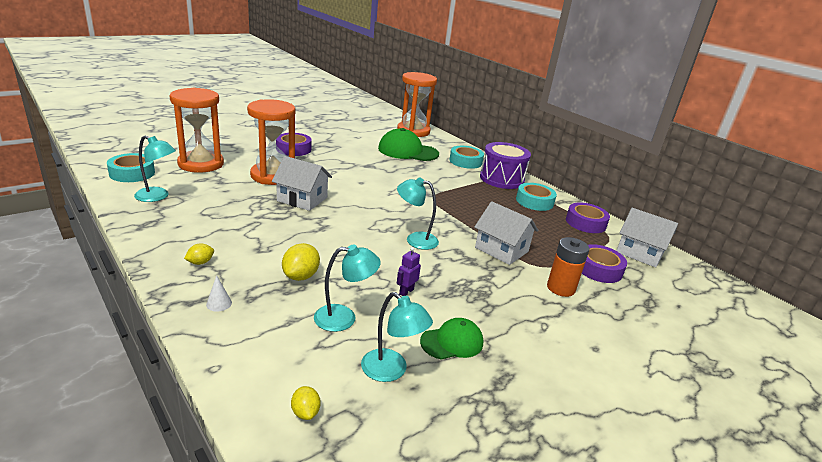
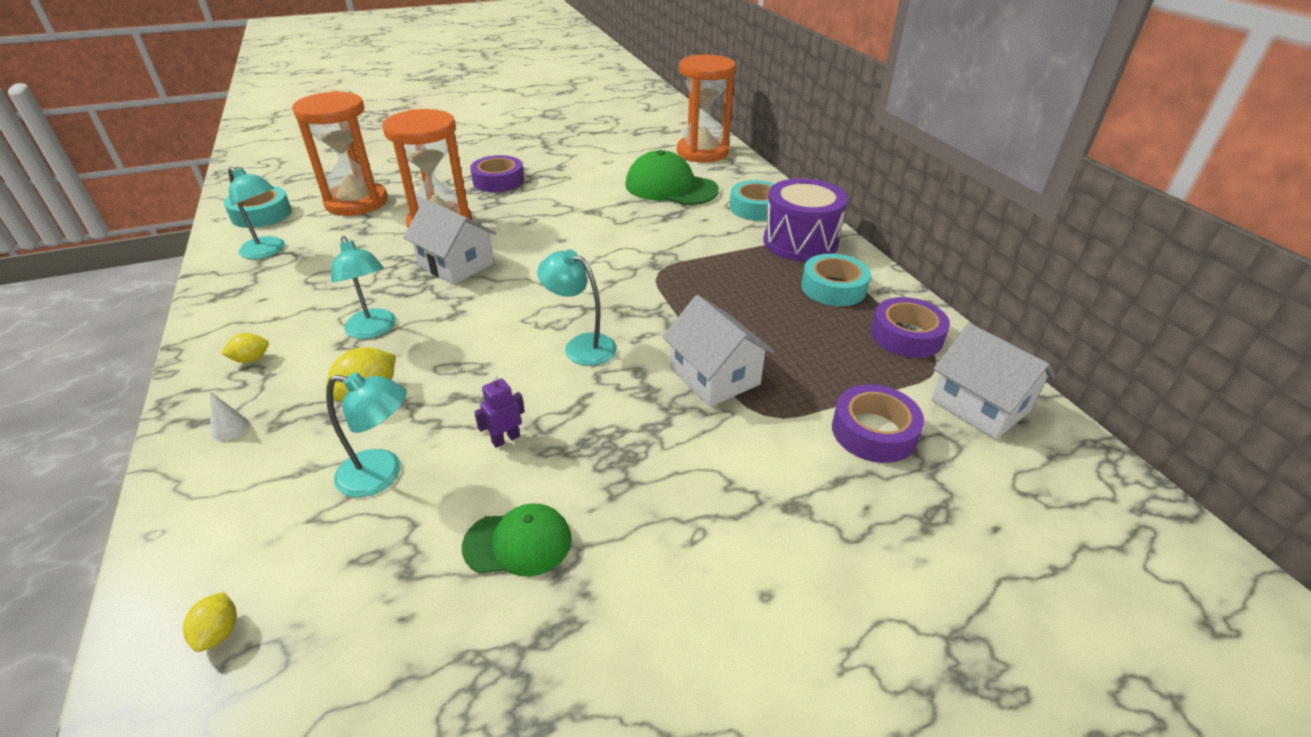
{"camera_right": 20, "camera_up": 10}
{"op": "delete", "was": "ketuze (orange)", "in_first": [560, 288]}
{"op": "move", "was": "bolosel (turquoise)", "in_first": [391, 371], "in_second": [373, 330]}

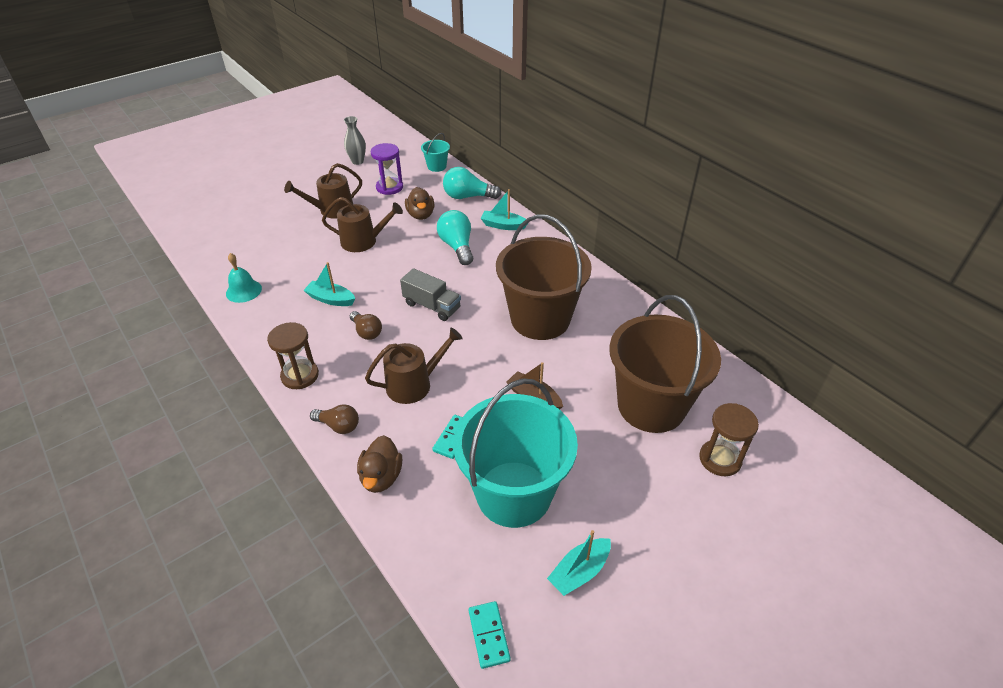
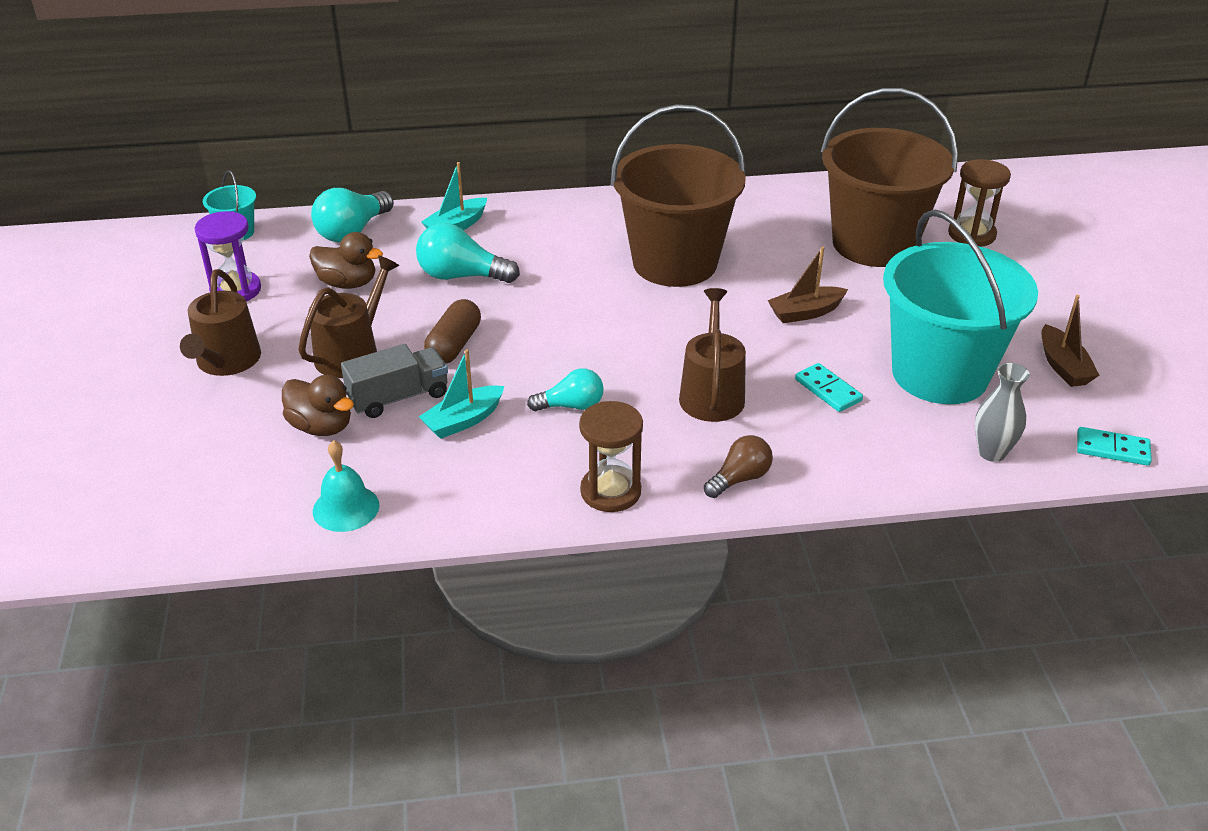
{"camera_right": -60, "camera_up": -5}
{"op": "insert", "now": "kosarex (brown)", "in_second": [454, 345]}
{"op": "move", "was": "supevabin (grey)", "in_first": [357, 161], "in_second": [991, 453]}
{"op": "move", "was": "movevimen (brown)", "in_first": [381, 477], "in_second": [321, 427]}
{"op": "move", "was": "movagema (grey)", "in_first": [432, 306], "in_second": [398, 397]}
{"op": "recolor", "was": "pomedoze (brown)", "now": "pomedoze (turquoise)", "in_first": [367, 332], "in_second": [571, 406]}
{"op": "recolor", "was": "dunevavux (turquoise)", "now": "dunevavux (brown)", "in_first": [579, 571], "in_second": [1063, 366]}

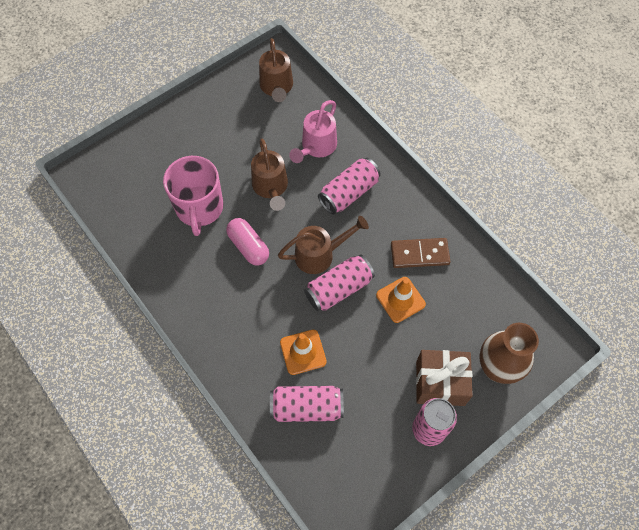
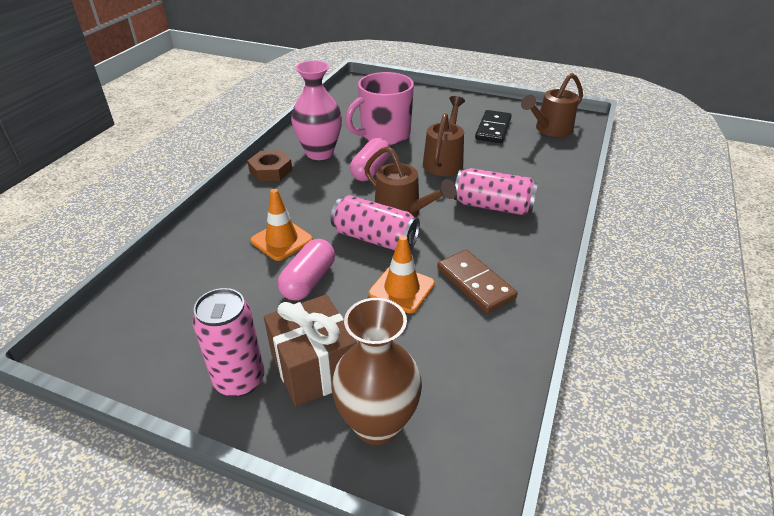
{"camera_right": 60, "camera_up": -25}
{"op": "delete", "was": "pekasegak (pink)", "in_first": [307, 407]}
{"op": "delete", "was": "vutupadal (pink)", "in_first": [316, 147]}
{"op": "insert", "now": "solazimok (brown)", "in_second": [270, 171]}
{"op": "insert", "now": "kosarex (pink)", "in_second": [308, 281]}
{"op": "insert", "now": "supevabin (pink)", "in_second": [319, 153]}
{"op": "insert", "now": "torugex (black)", "in_second": [493, 129]}
{"op": "rotate", "was": "vutupadal (brown)", "in_first": [271, 188], "in_second": [444, 161], "clockwise": 150}

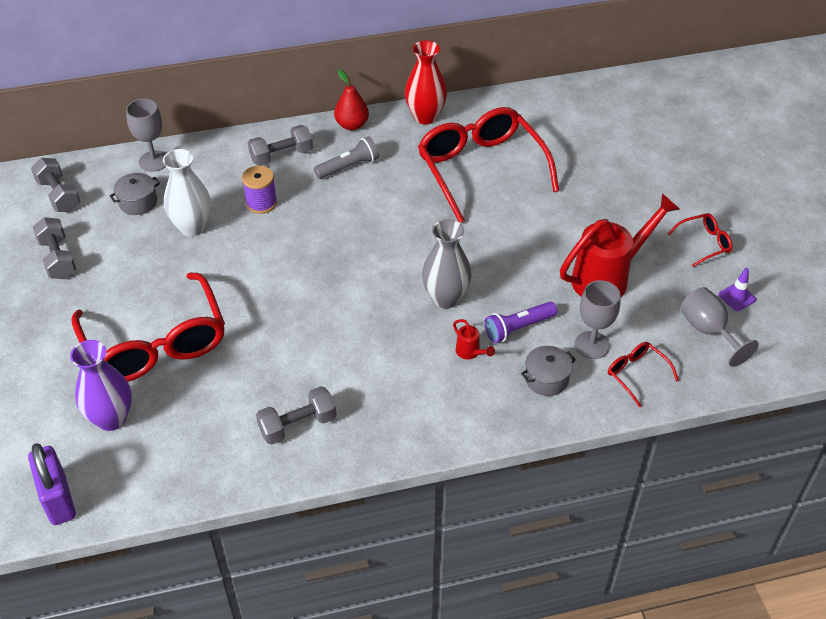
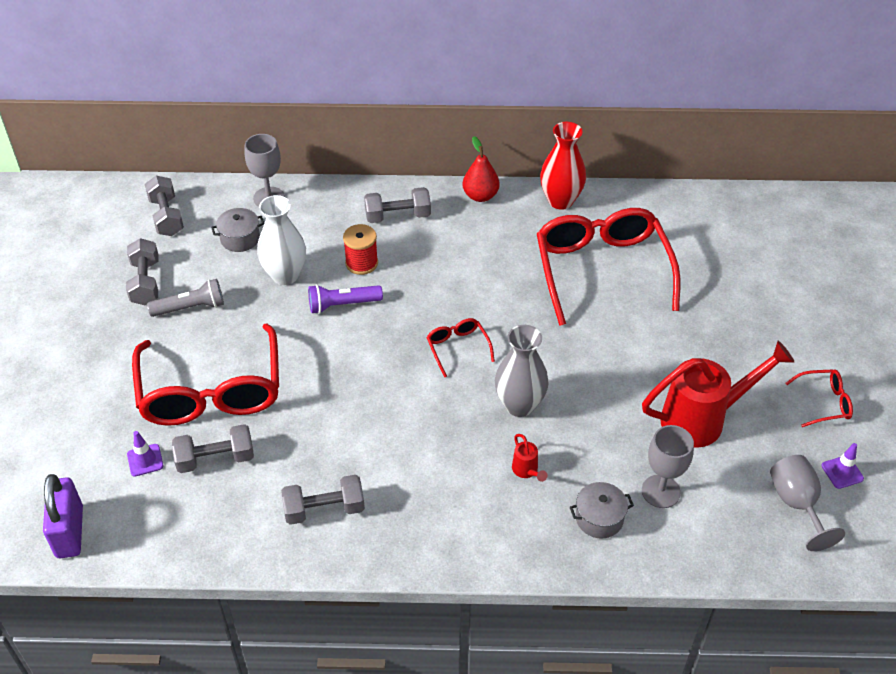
{"camera_right": 15, "camera_up": 0}
{"op": "insert", "now": "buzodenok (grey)", "in_second": [215, 459]}
{"op": "move", "was": "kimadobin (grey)", "in_first": [348, 167], "in_second": [190, 307]}
{"op": "move", "was": "kimadobin (purple)", "in_first": [518, 328], "in_second": [342, 305]}
{"op": "move", "was": "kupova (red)", "in_first": [636, 374], "in_second": [457, 348]}
{"op": "replace", "was": "supevabin (purple)", "now": "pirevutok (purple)", "in_first": [111, 418], "in_second": [145, 460]}
{"op": "recolor", "was": "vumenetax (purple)", "now": "vumenetax (red)", "in_first": [261, 203], "in_second": [361, 263]}

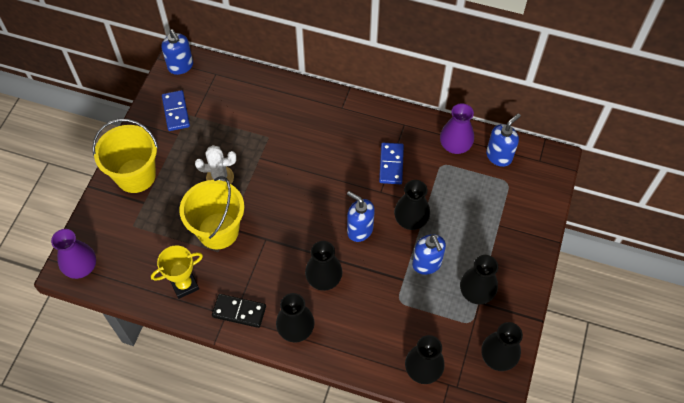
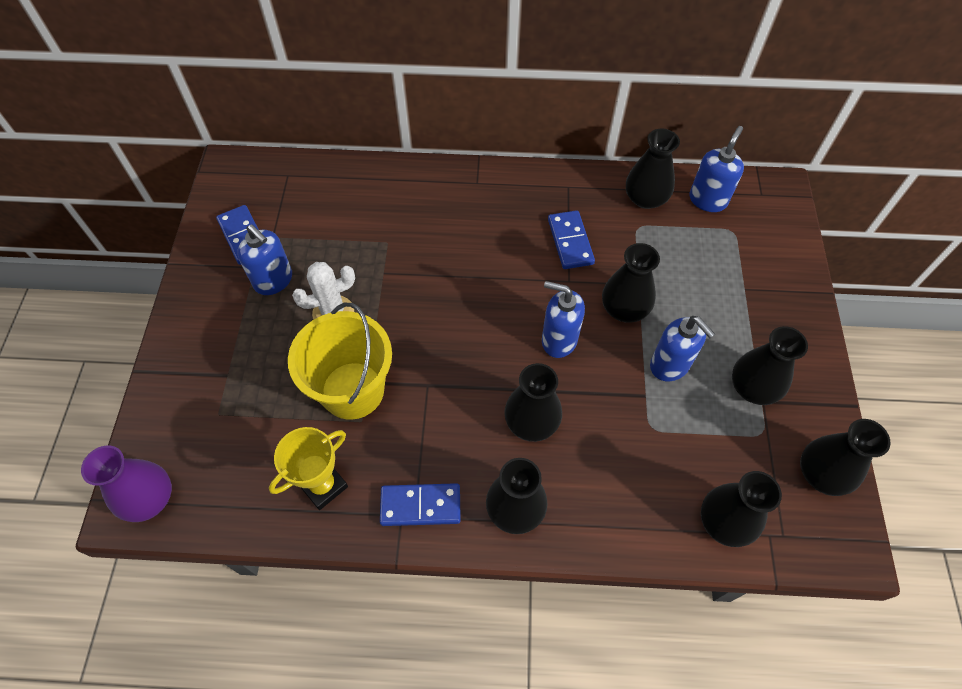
{"camera_right": -15, "camera_up": 0}
{"op": "delete", "was": "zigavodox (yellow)", "in_first": [136, 175]}
{"op": "move", "was": "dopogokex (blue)", "in_first": [180, 66], "in_second": [274, 281]}
{"op": "recolor", "was": "torugex (black)", "now": "torugex (blue)", "in_first": [239, 312], "in_second": [420, 506]}
{"op": "recolor", "was": "supevabin (purple)", "now": "supevabin (black)", "in_first": [455, 145], "in_second": [645, 198]}

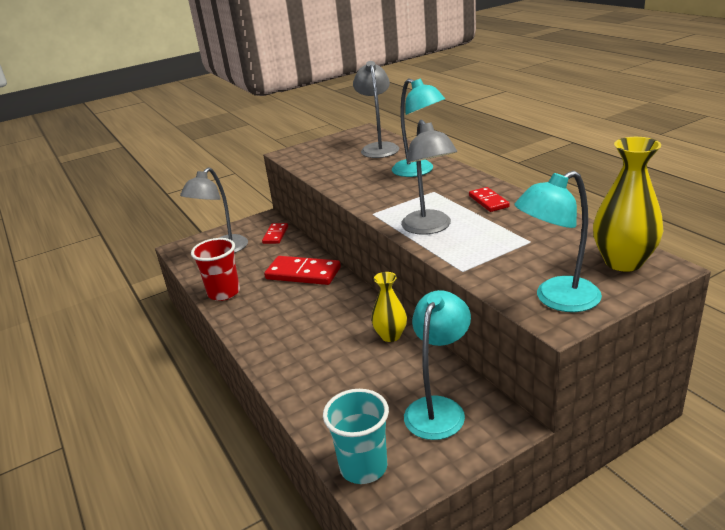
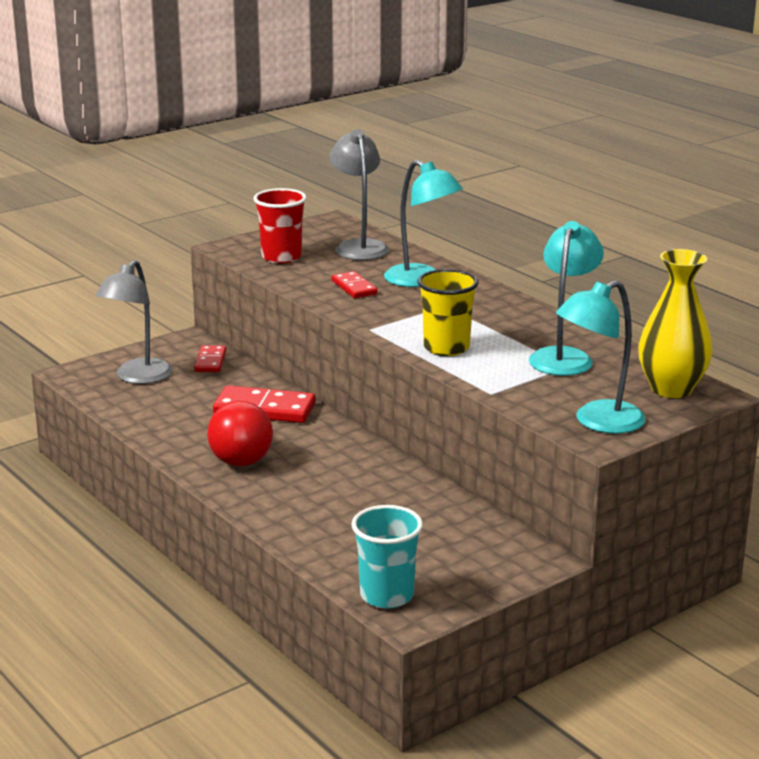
{"camera_right": -10, "camera_up": -5}
{"op": "delete", "was": "supevabin (yellow)", "in_first": [390, 336]}
{"op": "insert", "now": "pomedoze (red)", "in_second": [241, 454]}
{"op": "move", "was": "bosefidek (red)", "in_first": [224, 293], "in_second": [281, 257]}
{"op": "move", "was": "bolosel (turquoise)", "in_first": [438, 408], "in_second": [563, 356]}
{"op": "move", "was": "torugex (red)", "in_first": [488, 201], "in_second": [354, 287]}
{"op": "replace", "was": "bolosel (grey)", "now": "bosefidek (yellow)", "in_first": [430, 228], "in_second": [446, 348]}

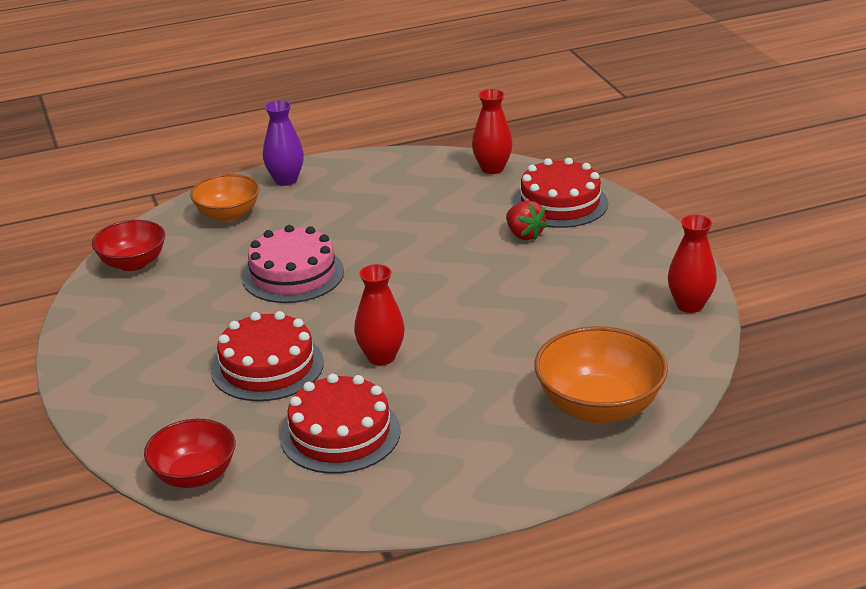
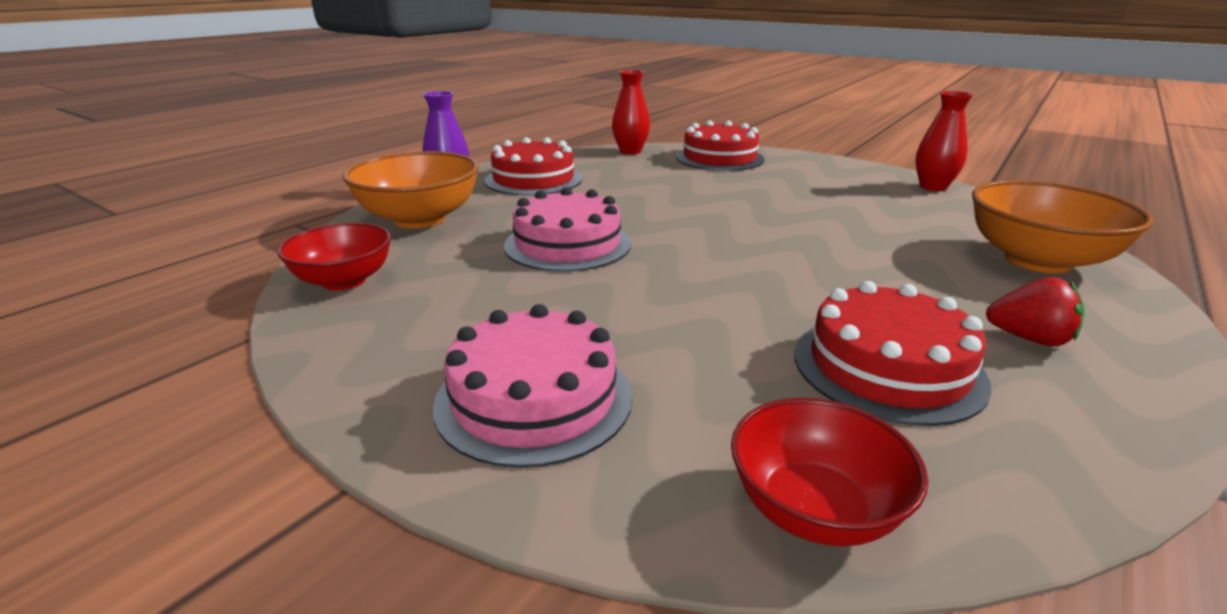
{"camera_right": -35, "camera_up": -5}
{"op": "delete", "was": "supevabin (red)", "in_first": [381, 357]}
{"op": "insert", "now": "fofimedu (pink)", "in_second": [534, 399]}
{"op": "move", "was": "fofimedu (red)", "in_first": [267, 366], "in_second": [533, 179]}
{"op": "move", "was": "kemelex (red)", "in_first": [524, 235], "in_second": [1029, 339]}
{"op": "resize", "was": "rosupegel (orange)", "in_first": [228, 215], "in_second": [420, 219], "ratio": 1.52}

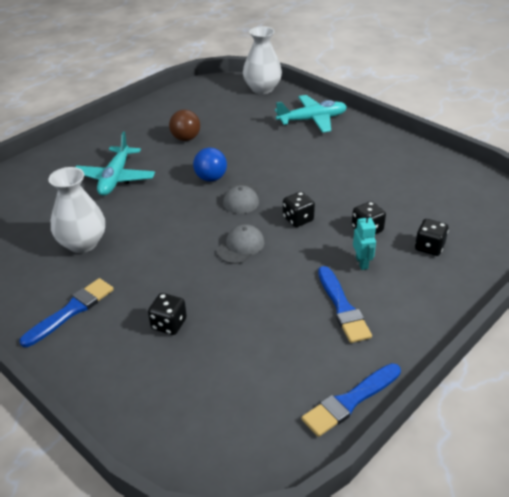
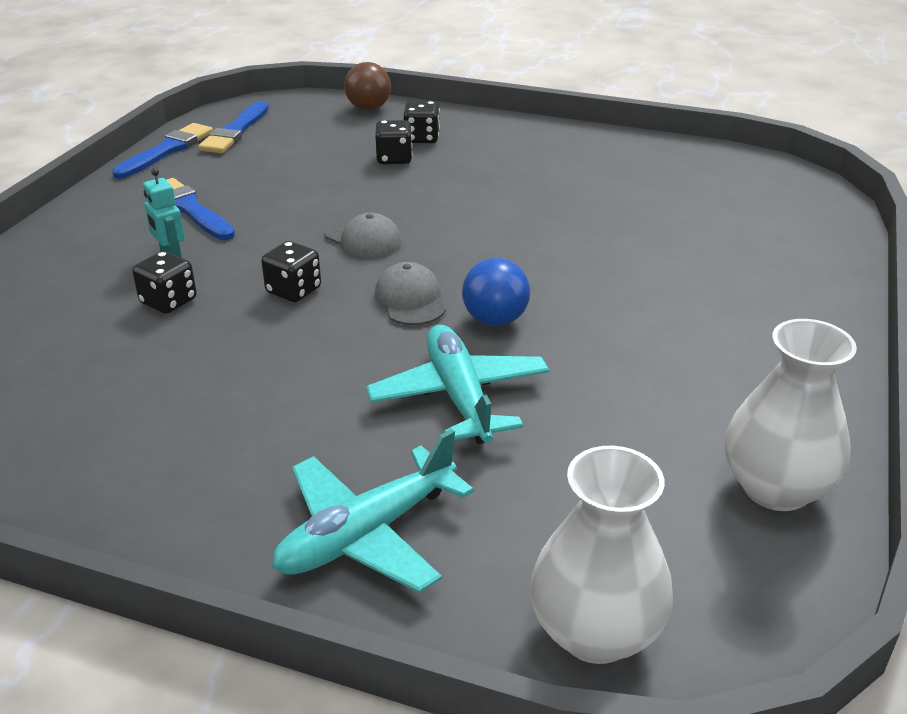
{"camera_right": 155, "camera_up": -5}
{"op": "move", "was": "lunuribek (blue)", "in_first": [71, 311], "in_second": [235, 131]}
{"op": "move", "was": "supevabin (white)", "in_first": [82, 243], "in_second": [775, 488]}
{"op": "move", "was": "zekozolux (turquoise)", "in_first": [115, 178], "in_second": [459, 396]}
{"op": "move", "was": "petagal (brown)", "in_first": [186, 138], "in_second": [368, 108]}
{"op": "move", "was": "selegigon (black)", "in_first": [429, 247], "in_second": [422, 138]}
{"op": "rotate", "was": "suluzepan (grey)", "in_first": [241, 246], "in_second": [363, 238], "clockwise": -60}

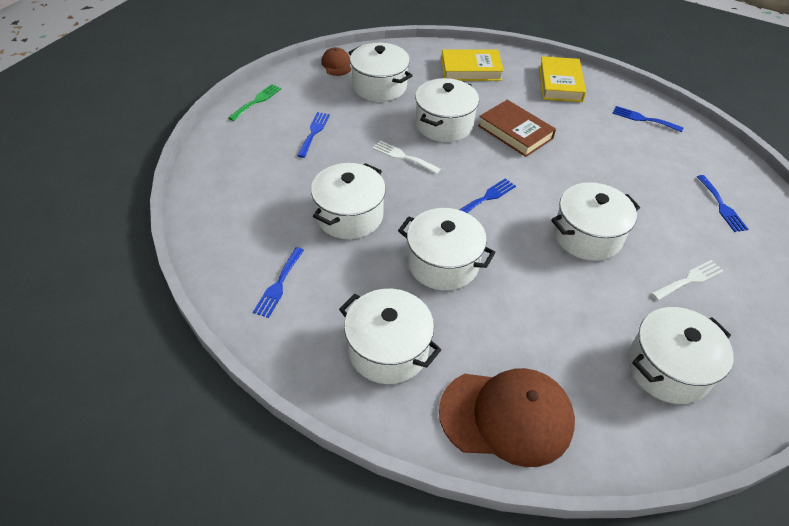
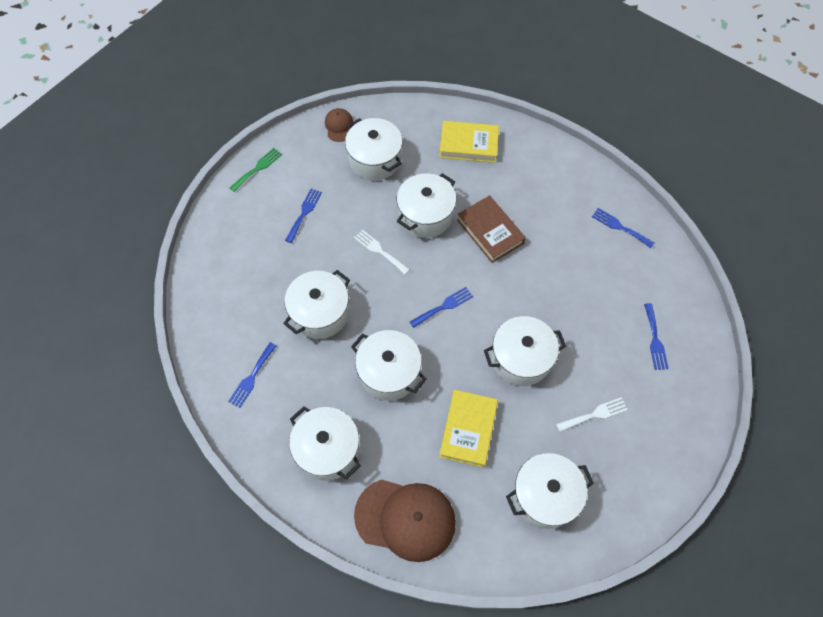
{"camera_right": 10, "camera_up": 15}
{"op": "move", "was": "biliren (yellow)", "in_first": [560, 83], "in_second": [468, 429]}

